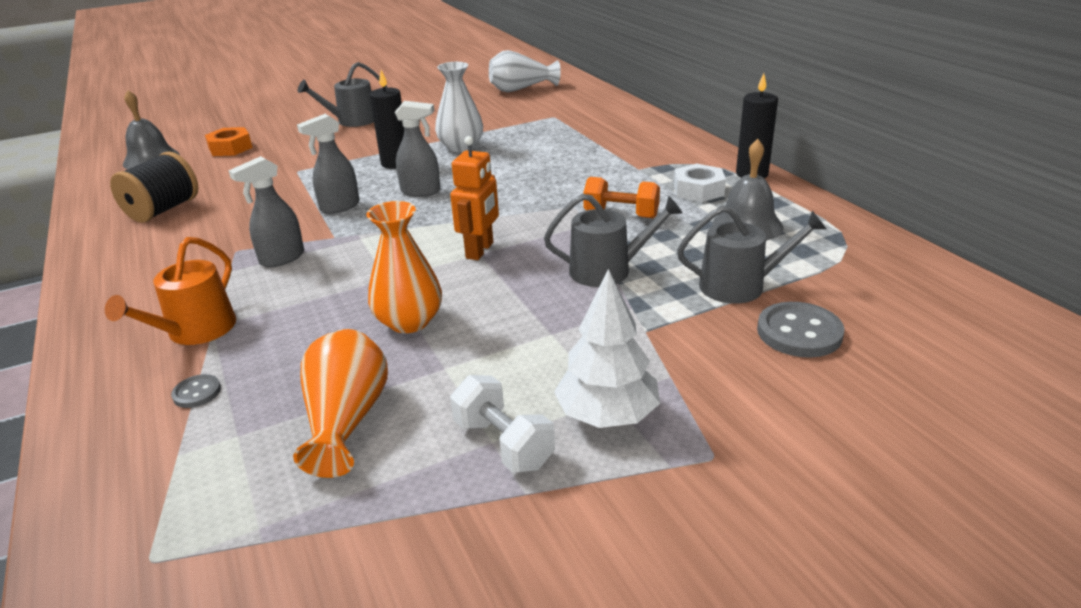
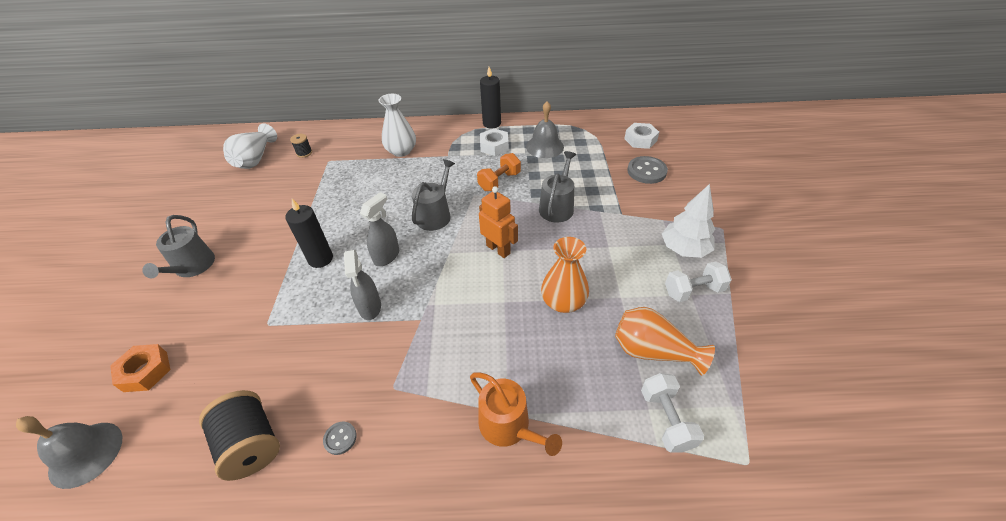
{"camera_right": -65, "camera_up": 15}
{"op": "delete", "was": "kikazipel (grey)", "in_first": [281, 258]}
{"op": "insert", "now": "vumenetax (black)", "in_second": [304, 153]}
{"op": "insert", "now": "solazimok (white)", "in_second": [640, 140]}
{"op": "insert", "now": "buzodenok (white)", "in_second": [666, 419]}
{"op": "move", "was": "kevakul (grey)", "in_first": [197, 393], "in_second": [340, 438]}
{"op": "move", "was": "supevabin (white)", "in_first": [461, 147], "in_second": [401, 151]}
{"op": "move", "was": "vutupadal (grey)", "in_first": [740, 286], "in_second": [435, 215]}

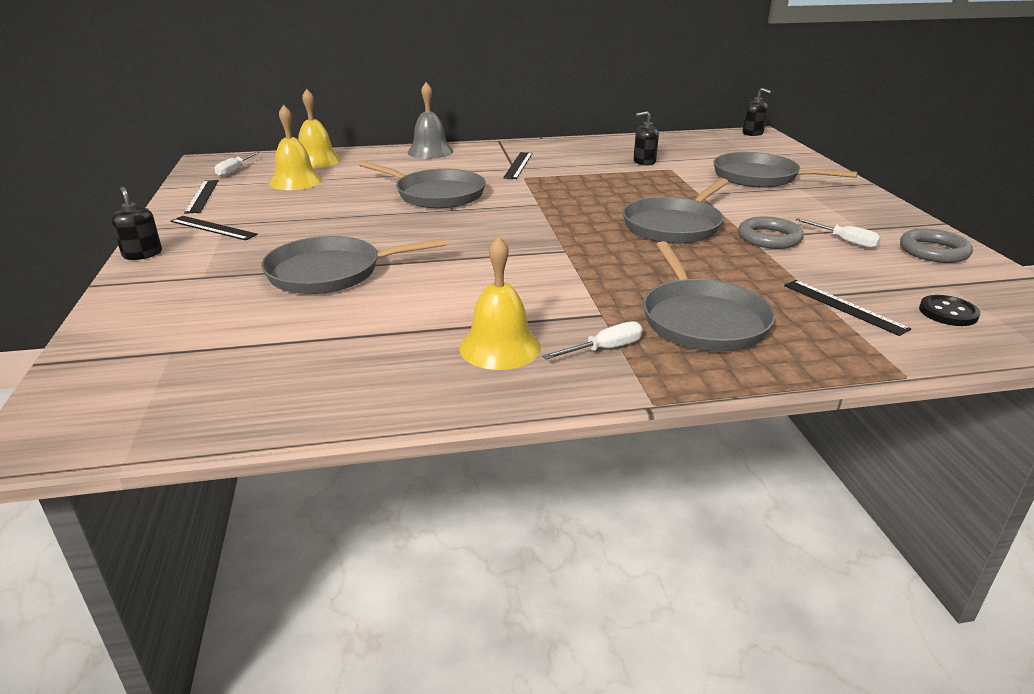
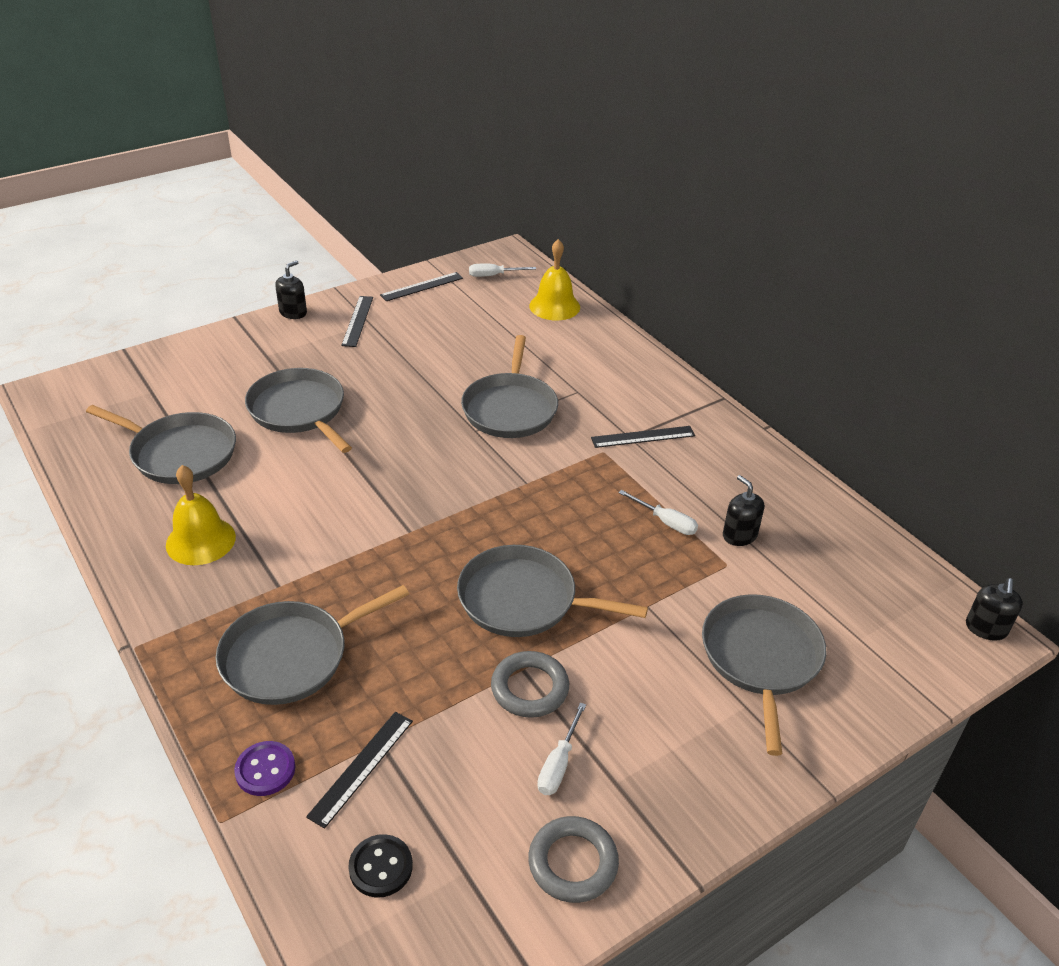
{"camera_right": 65, "camera_up": 10}
{"op": "delete", "was": "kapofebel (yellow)", "in_first": [296, 181]}
{"op": "delete", "was": "kapofebel (grey)", "in_first": [430, 151]}
{"op": "insert", "now": "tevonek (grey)", "in_second": [179, 453]}
{"op": "insert", "now": "kevakul (purple)", "in_second": [265, 770]}
{"op": "move", "was": "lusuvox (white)", "in_first": [604, 349], "in_second": [665, 522]}

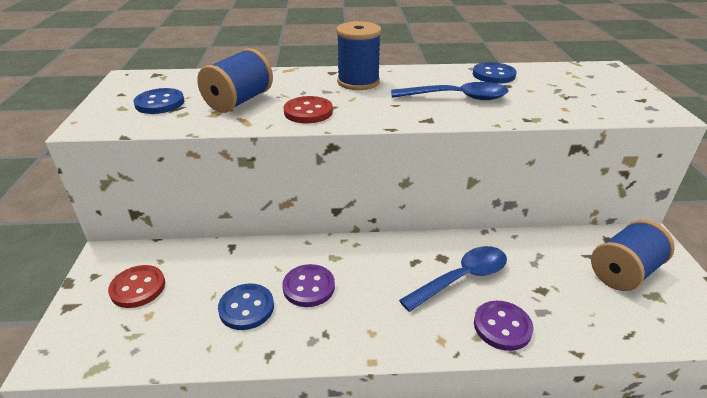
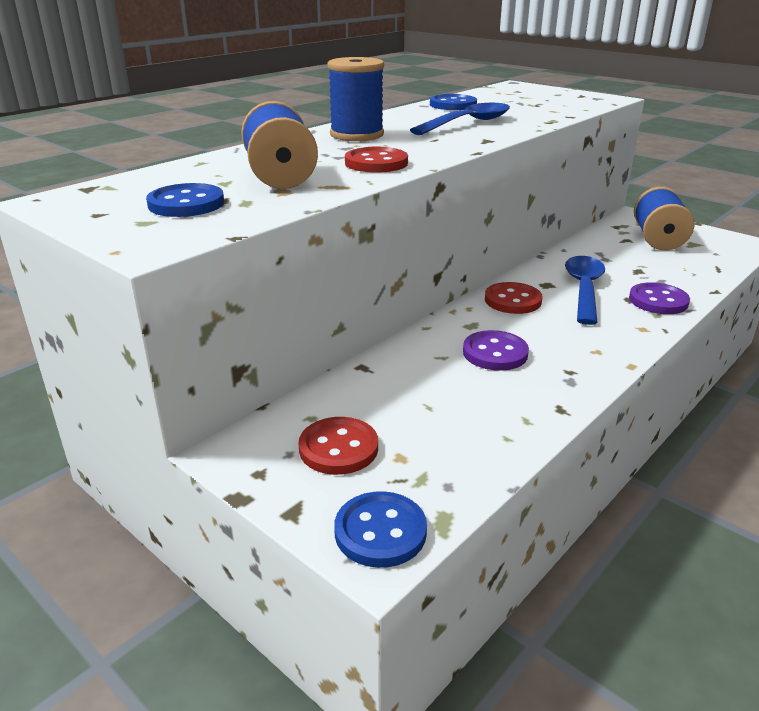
{"camera_right": -45, "camera_up": -5}
{"op": "insert", "now": "kevakul (red)", "in_second": [512, 300]}
{"op": "move", "was": "kevakul (blue)", "in_first": [246, 308], "in_second": [380, 532]}

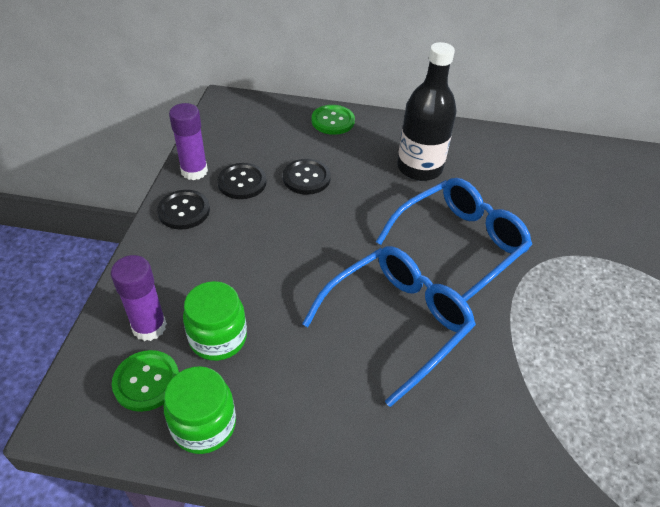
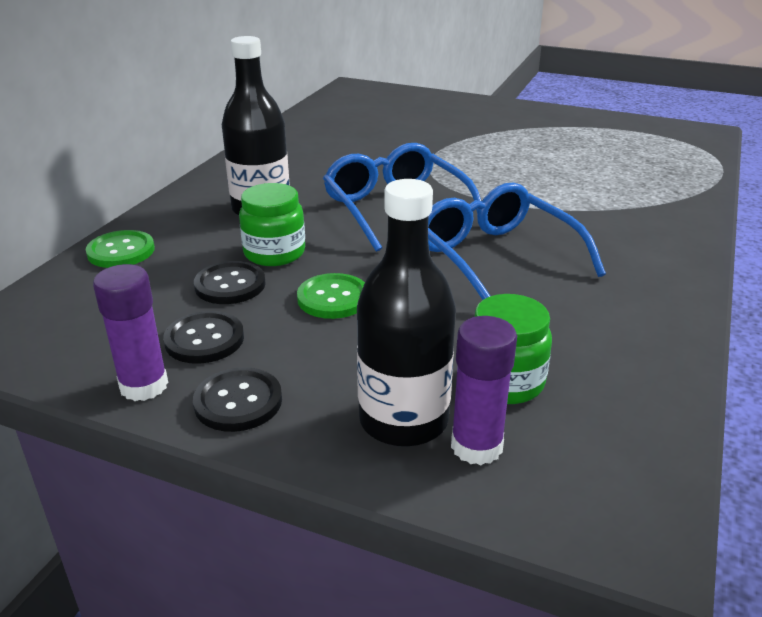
{"camera_right": -75, "camera_up": -15}
{"op": "insert", "now": "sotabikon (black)", "in_second": [403, 420]}
{"op": "move", "was": "kevakul (green)", "in_first": [146, 381], "in_second": [333, 298]}
{"op": "move", "was": "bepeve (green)", "in_first": [204, 425], "in_second": [274, 253]}

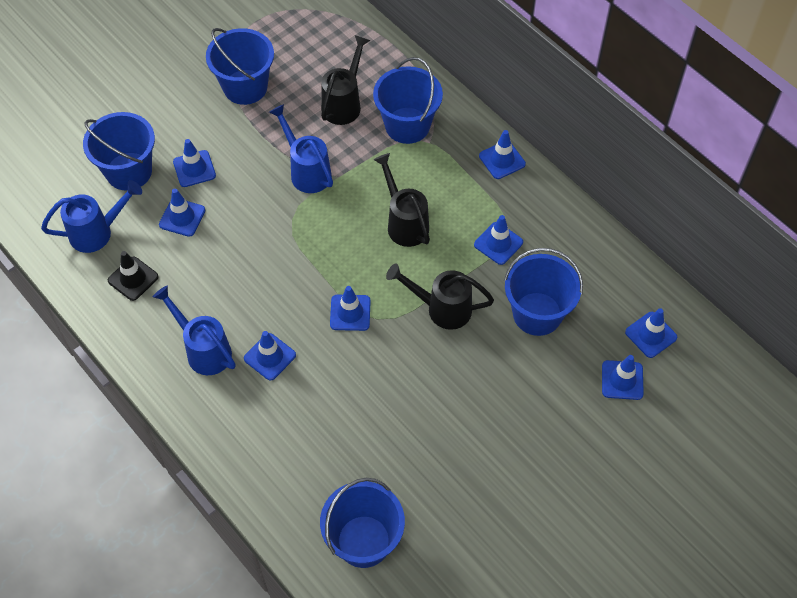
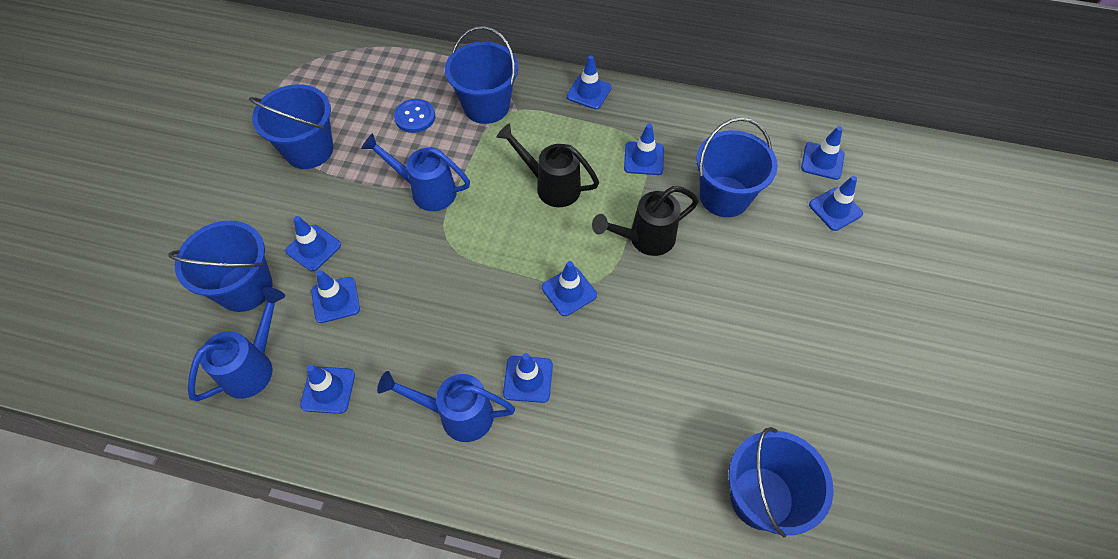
{"camera_right": -35, "camera_up": 0}
{"op": "replace", "was": "vutupadal (black)", "now": "kevakul (blue)", "in_first": [344, 103], "in_second": [415, 117]}
{"op": "recolor", "was": "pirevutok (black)", "now": "pirevutok (blue)", "in_first": [133, 279], "in_second": [328, 390]}

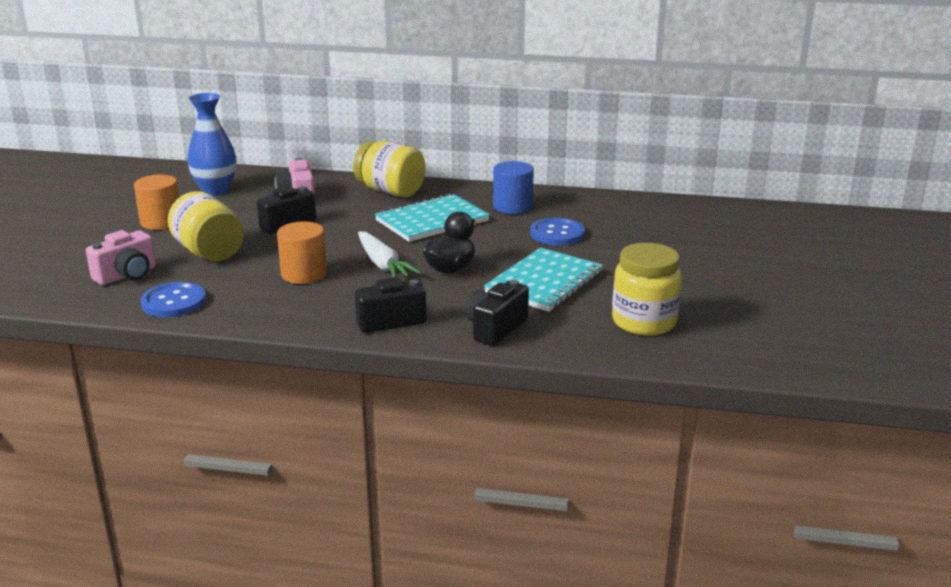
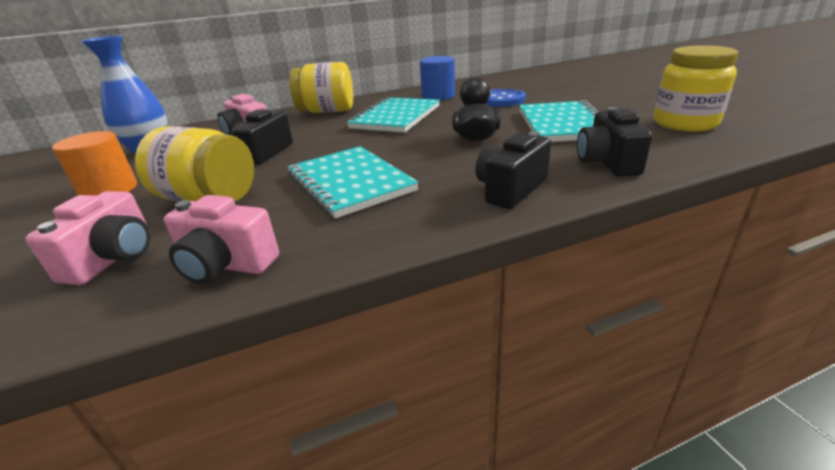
{"camera_right": -30, "camera_up": 5}
{"op": "delete", "was": "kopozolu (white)", "in_first": [383, 264]}
{"op": "replace", "was": "kevakul (blue)", "now": "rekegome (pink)", "in_first": [174, 302], "in_second": [226, 265]}
{"op": "replace", "was": "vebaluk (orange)", "now": "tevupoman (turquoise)", "in_first": [304, 274], "in_second": [350, 183]}

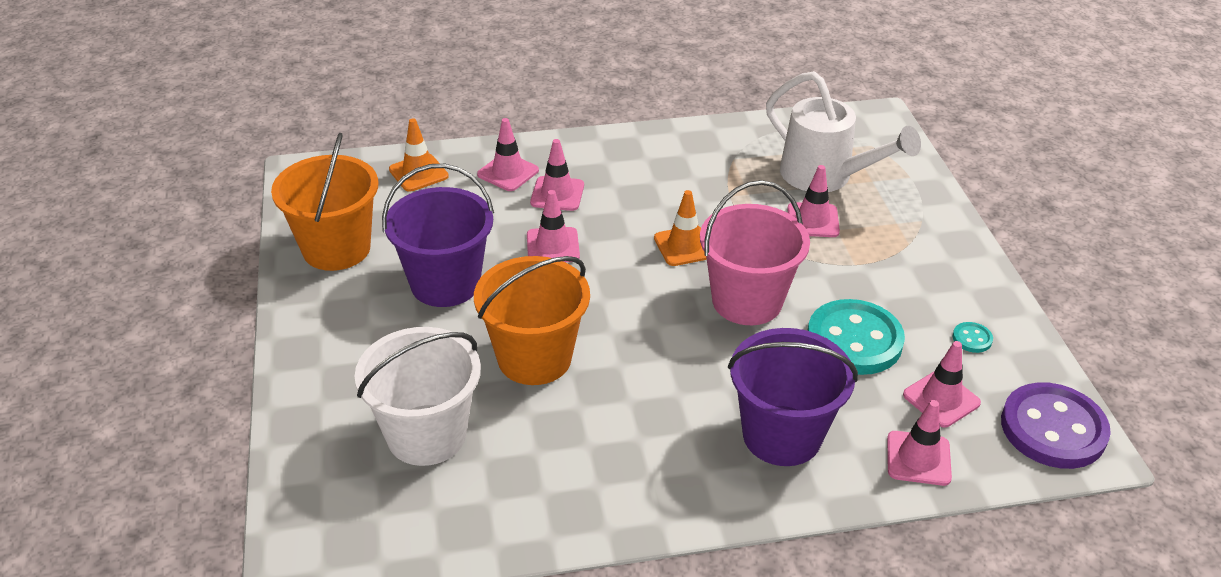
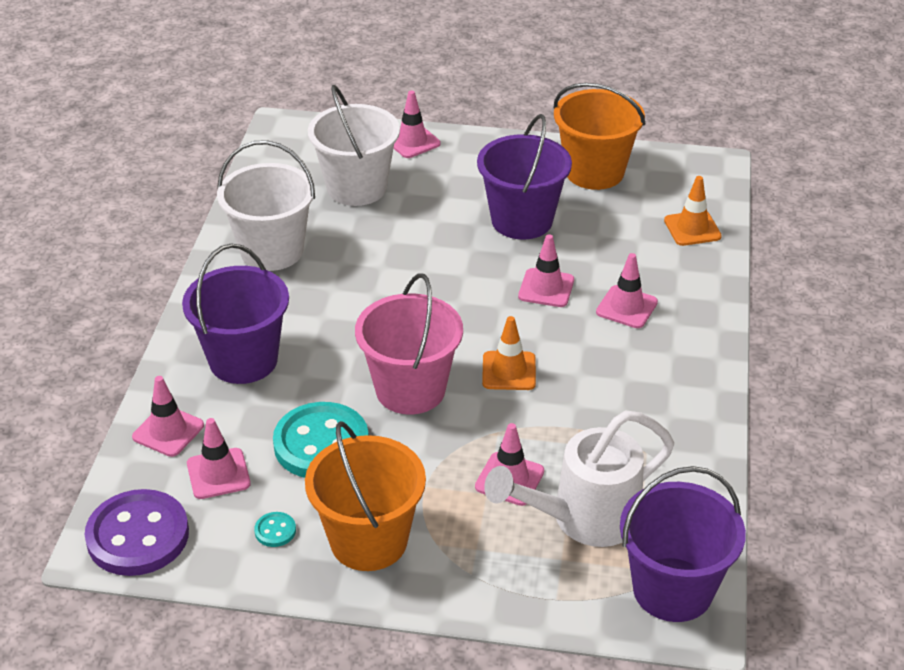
{"camera_right": 110, "camera_up": 0}
{"op": "insert", "now": "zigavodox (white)", "in_second": [272, 251]}
{"op": "insert", "now": "zigavodox (purple)", "in_second": [672, 589]}
{"op": "move", "was": "zigavodox (orange)", "in_first": [534, 358], "in_second": [368, 540]}
{"op": "move", "was": "pirevutok (pink)", "in_first": [508, 172], "in_second": [412, 141]}

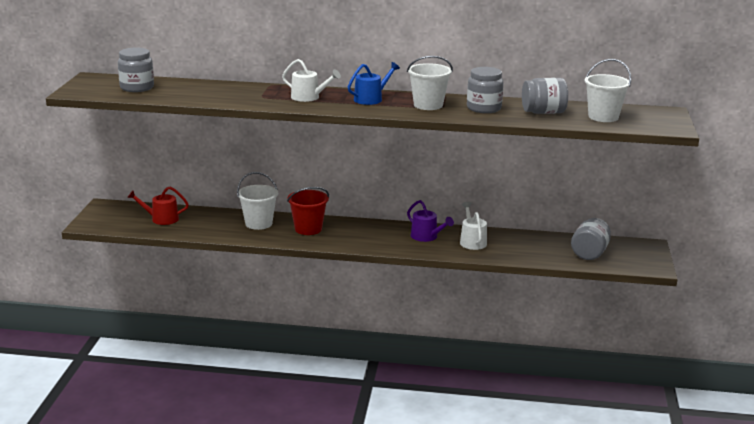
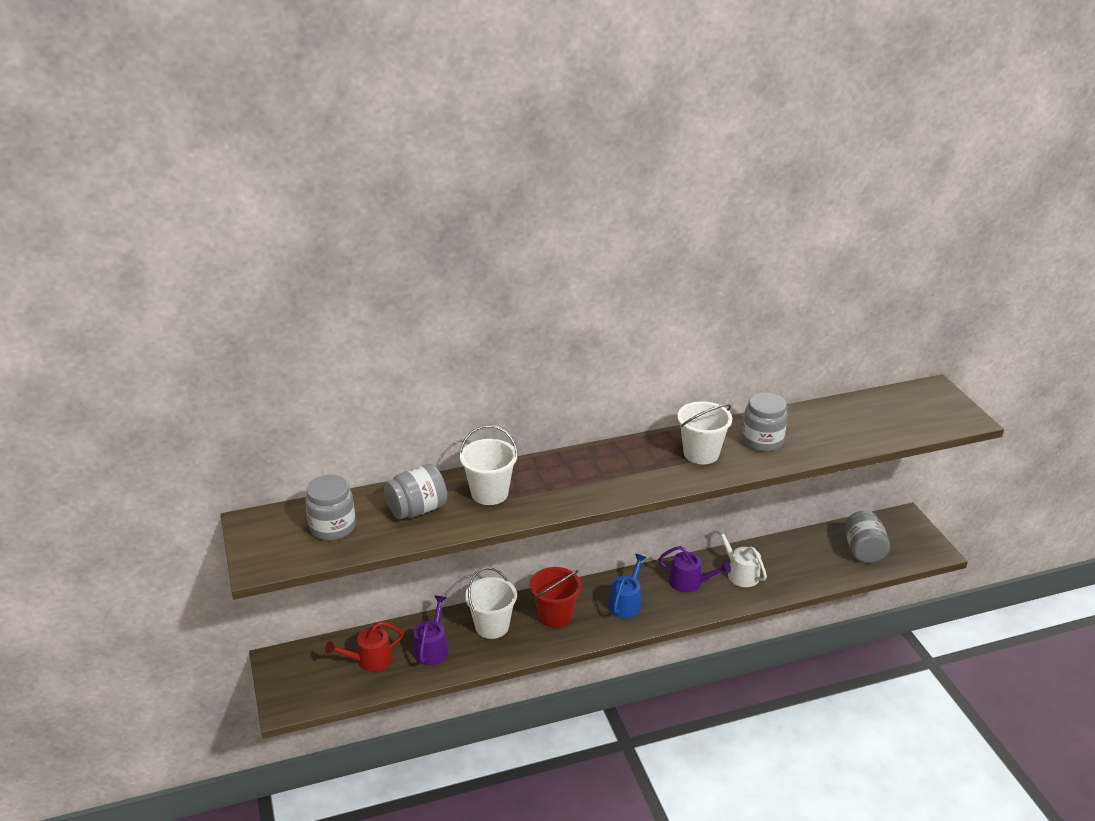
{"camera_right": -25, "camera_up": 10}
{"op": "delete", "was": "vutupadal (white)", "in_first": [308, 97]}
{"op": "insert", "now": "vutupadal (purple)", "in_second": [432, 648]}
{"op": "move", "was": "vutupadal (blue)", "in_first": [371, 99], "in_second": [626, 603]}
{"op": "move", "was": "bepeve (grey)", "in_first": [543, 112], "in_second": [417, 509]}
{"op": "move", "was": "zigavodox (white)", "in_first": [603, 117], "in_second": [489, 493]}

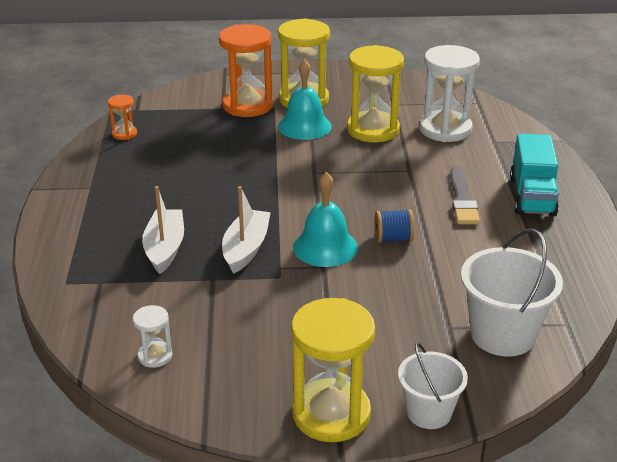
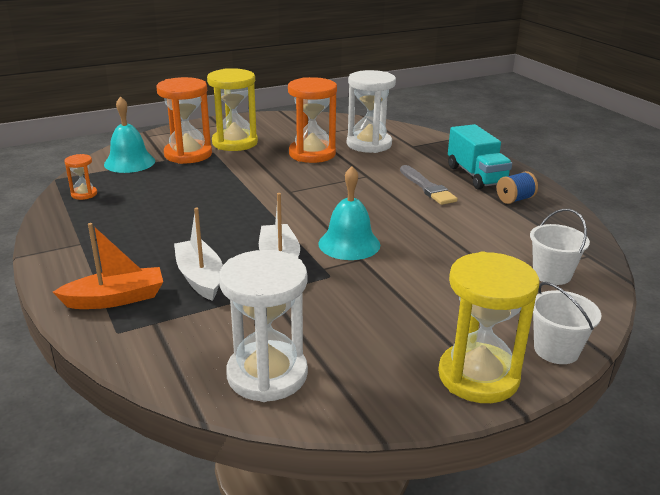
{"camera_right": -25, "camera_up": -5}
{"op": "insert", "now": "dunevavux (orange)", "in_second": [116, 299]}
{"op": "move", "was": "kapofebel (turquoise)", "in_first": [304, 126], "in_second": [129, 162]}
{"op": "move", "was": "vumenetax (blue)", "in_first": [393, 238], "in_second": [515, 199]}
{"op": "recolor", "was": "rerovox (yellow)", "now": "rerovox (orange)", "in_first": [373, 130], "in_second": [312, 154]}
{"op": "resize", "was": "rerovox (white)", "in_first": [155, 356], "in_second": [267, 374], "ratio": 2.12}
{"op": "resize", "was": "zigavodox (white)", "in_first": [502, 334], "in_second": [552, 274], "ratio": 0.64}

